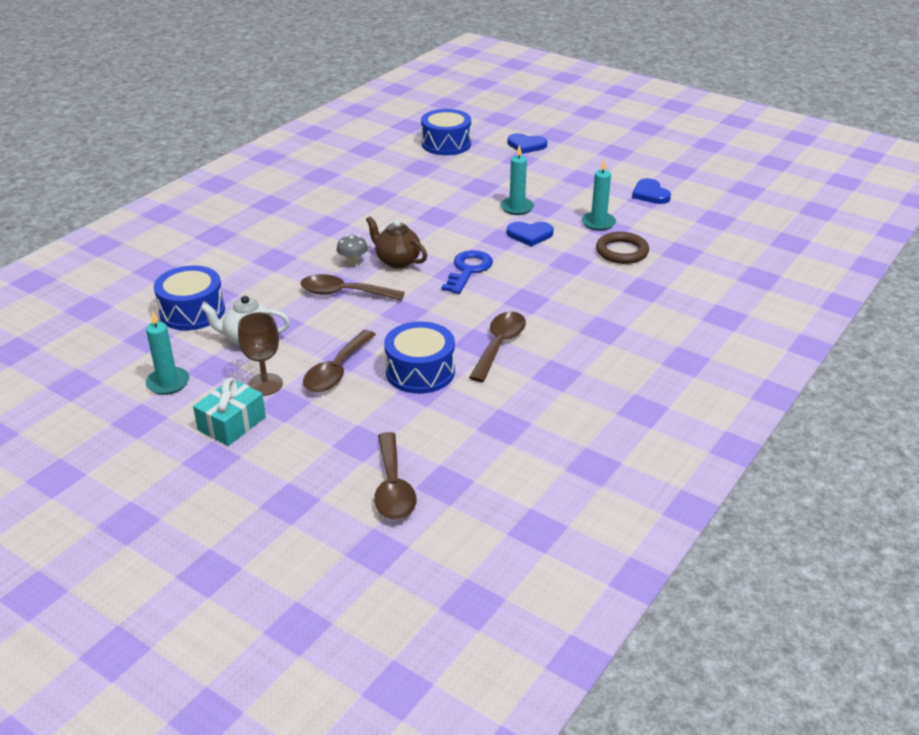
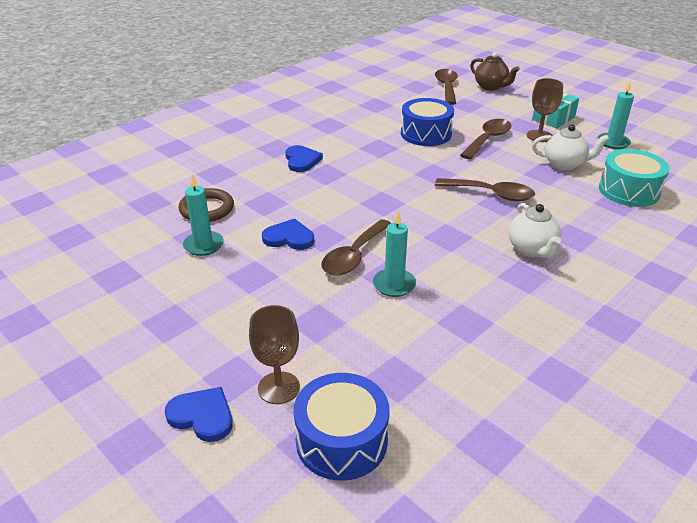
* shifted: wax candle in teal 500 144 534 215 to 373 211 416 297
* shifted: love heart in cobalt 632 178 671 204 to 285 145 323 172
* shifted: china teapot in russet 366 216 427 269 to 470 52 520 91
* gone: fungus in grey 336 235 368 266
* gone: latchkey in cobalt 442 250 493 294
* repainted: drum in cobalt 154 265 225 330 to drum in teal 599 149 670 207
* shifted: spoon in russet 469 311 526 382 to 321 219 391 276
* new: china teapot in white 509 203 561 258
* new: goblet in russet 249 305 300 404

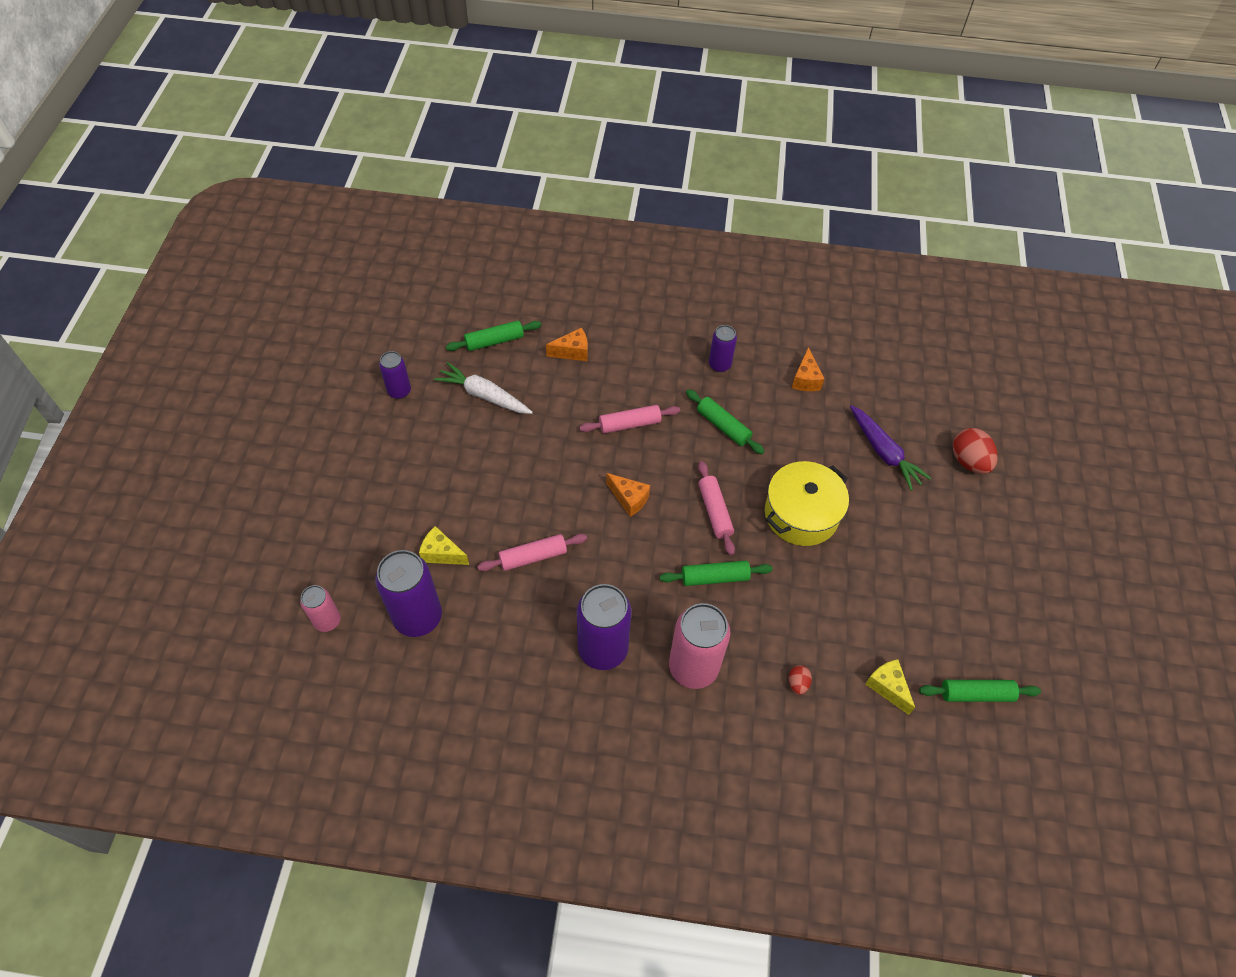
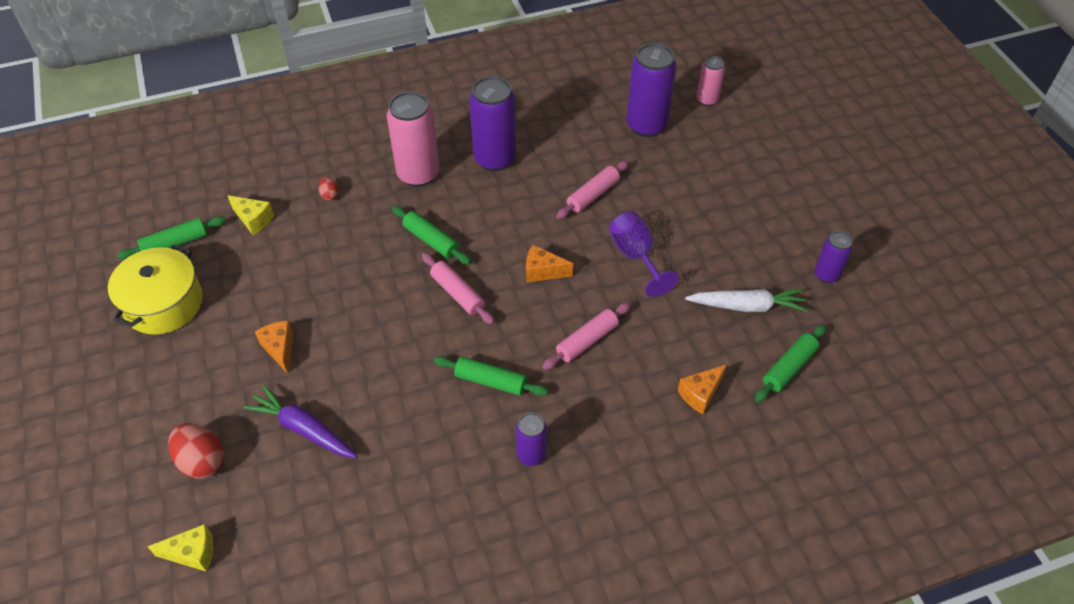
* shifted: cheese wedge in orange-coloured 792 347 824 391 to 255 321 293 374
* shifted: pot in bright yellow 765 461 849 546 to 108 245 203 335
* shifted: cheese wedge in bright yellow 419 526 469 565 to 148 524 213 572
* rotated: rolling pin in green 660 561 773 586 = 392 206 471 265 75 degrees clockwise
* new: goblet in purple 609 211 679 297

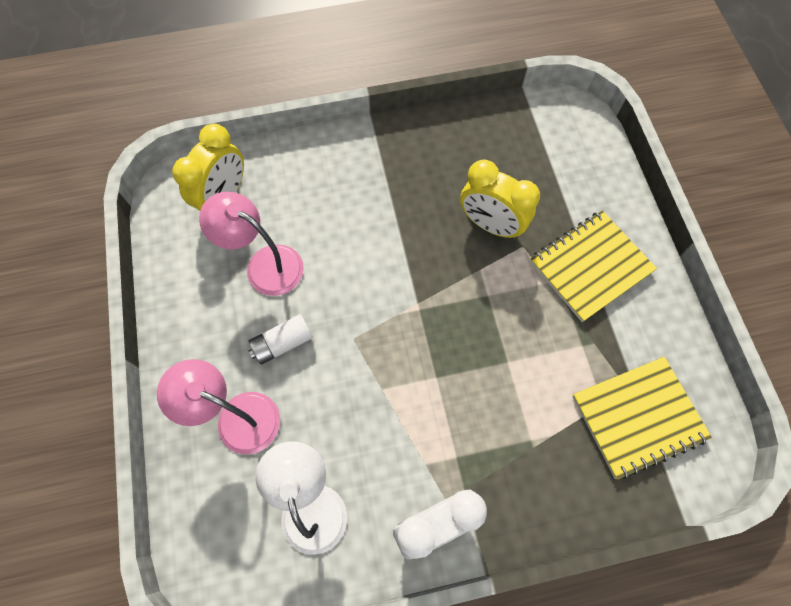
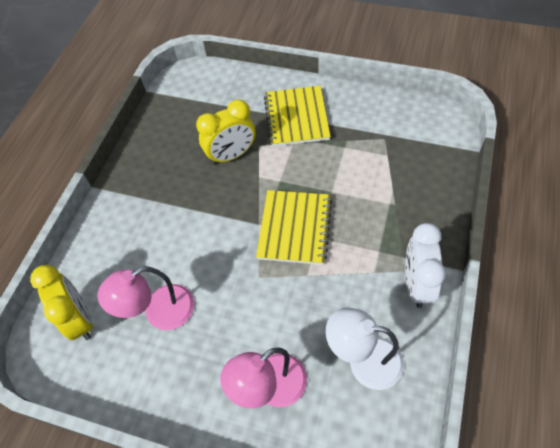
* gone: power cell in white 249 314 313 364
* shifted: exercise book in bright yellow 572 357 712 479 to 256 190 332 265

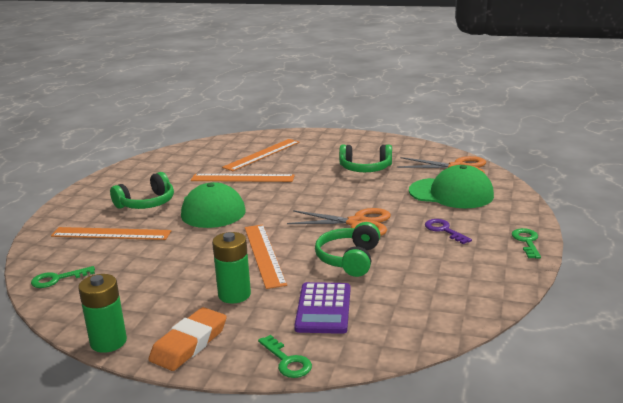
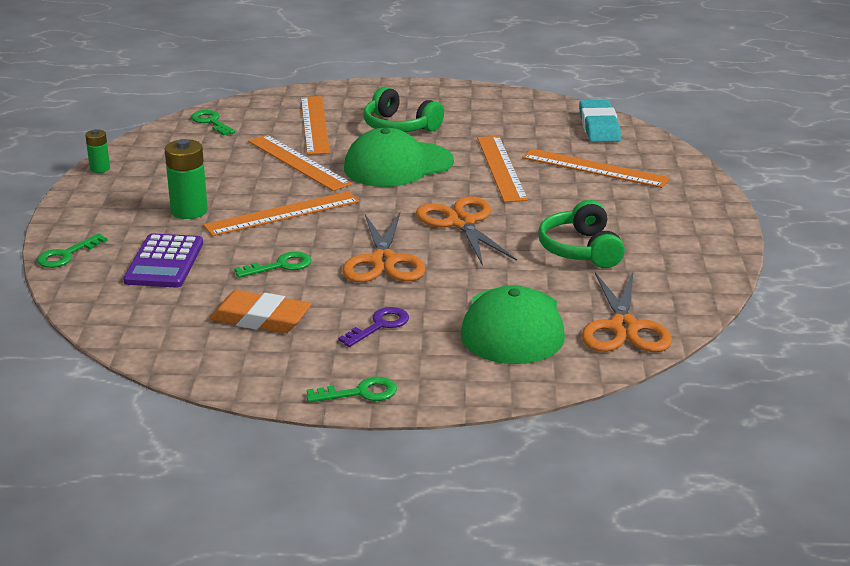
* swapped: over-ear headphones in green 315 222 380 277 to latchkey in green 234 251 312 278
* scaled: power cell in green 78 274 127 353 = 85 129 110 173 x0.58
* rotated: pocket calculator in purple 294 282 350 334 = 123 233 203 288 75 degrees counterclockwise
* shifted: eraser in orange-coloured 149 307 227 371 to 209 290 311 333
* new: eraser in teal 579 100 621 142
* new: measuring stick in orange-coloured 248 135 352 191
* new: shears in orange-coloured 416 196 517 266

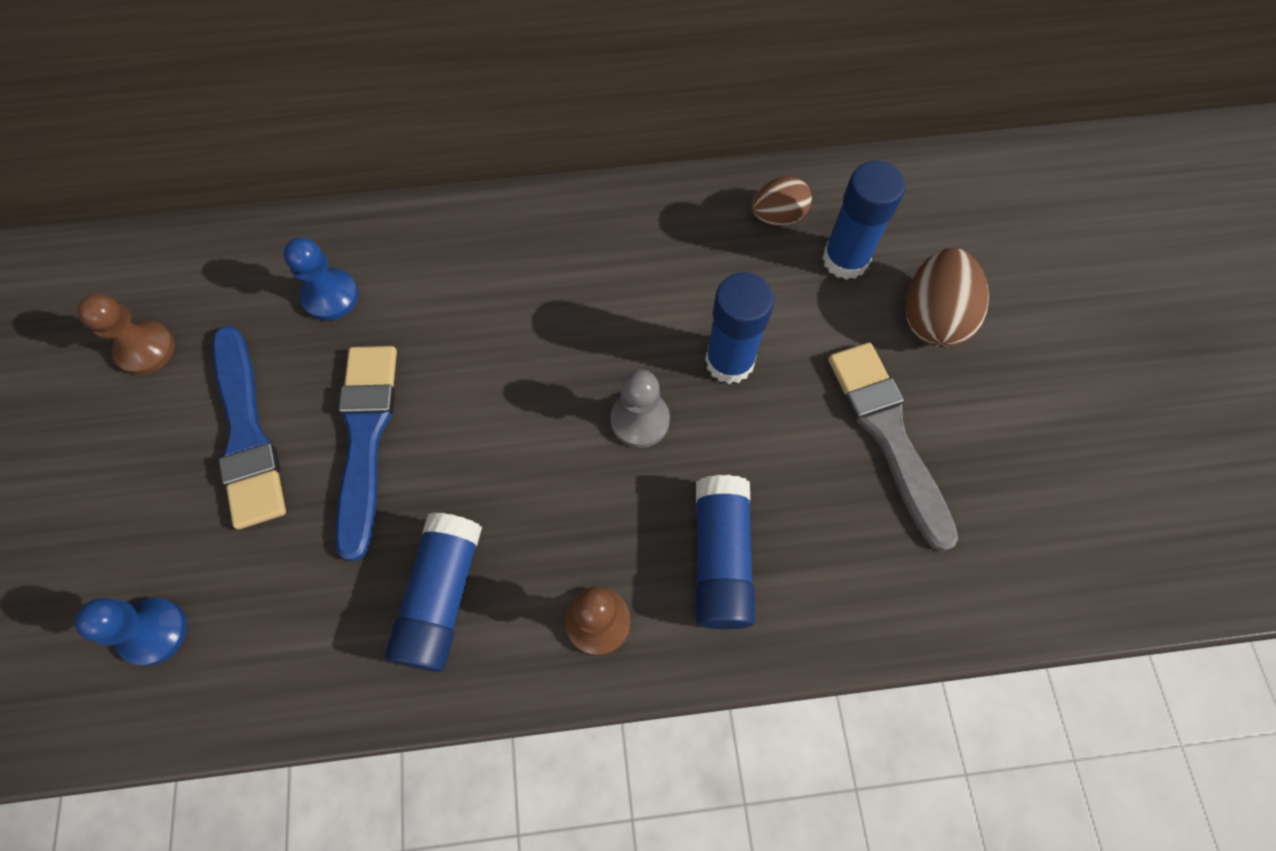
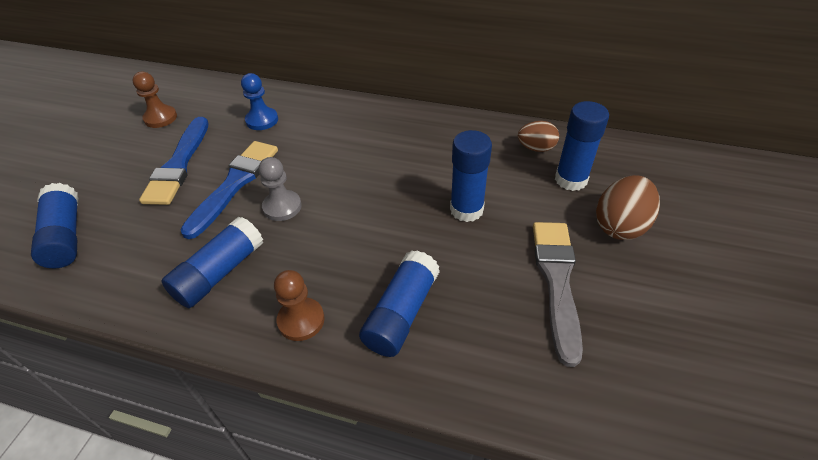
* shifted: game pawn in grey 611 369 670 448 to 259 157 302 221
* swapped: game pawn in cobalt 75 598 187 666 to glue stick in cobalt 31 183 79 268

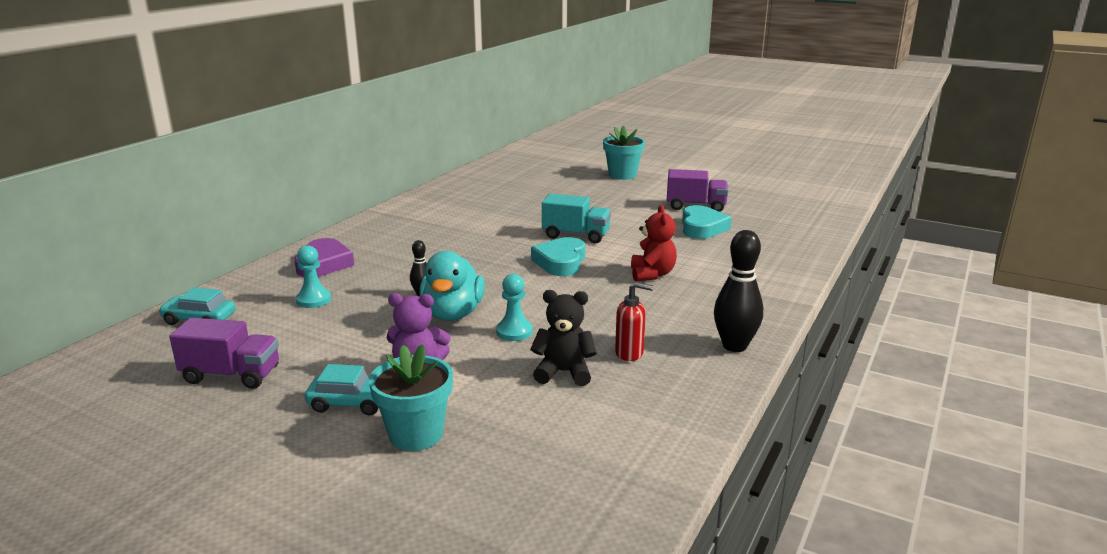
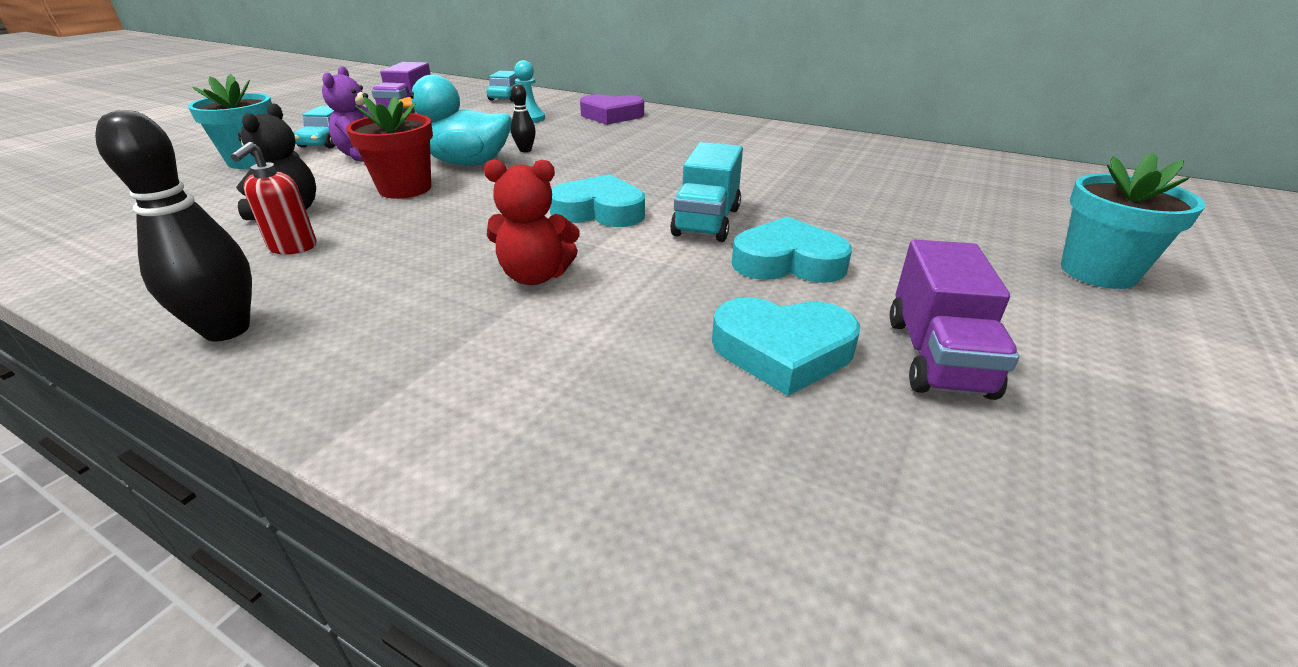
* swapped: game pawn in teal 496 274 533 341 to plant pot in red 346 97 433 199
* new: love heart in teal 732 217 852 283

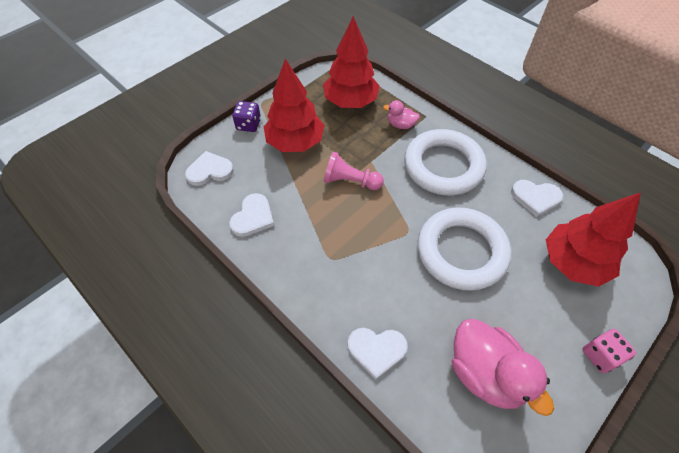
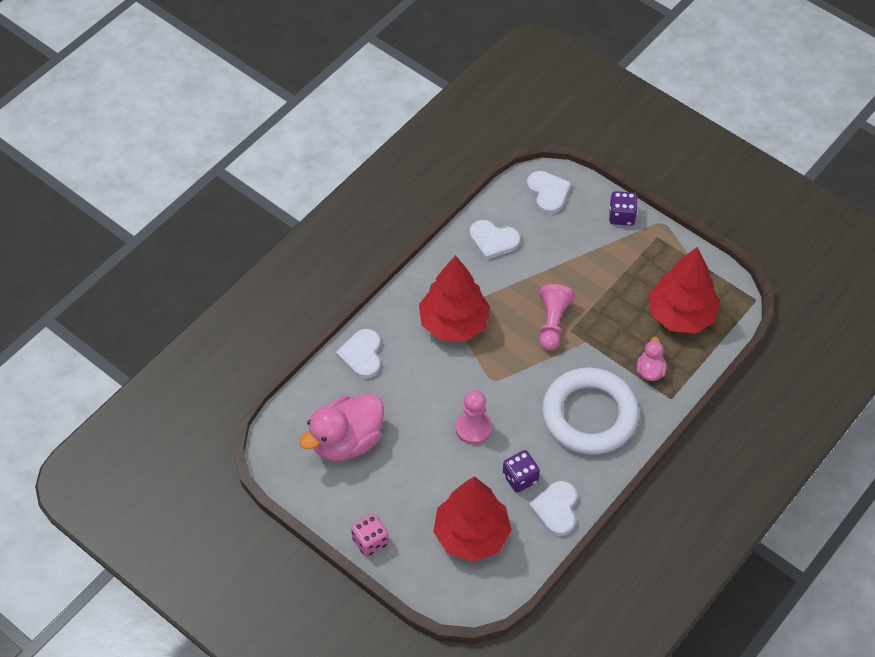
* shifted: toy tree in red 264 59 325 152 to 419 255 491 341
* swapped: hoop in white 418 207 511 291 to game pawn in rose-pink 456 390 492 445
* new: dice in purple 503 450 540 493

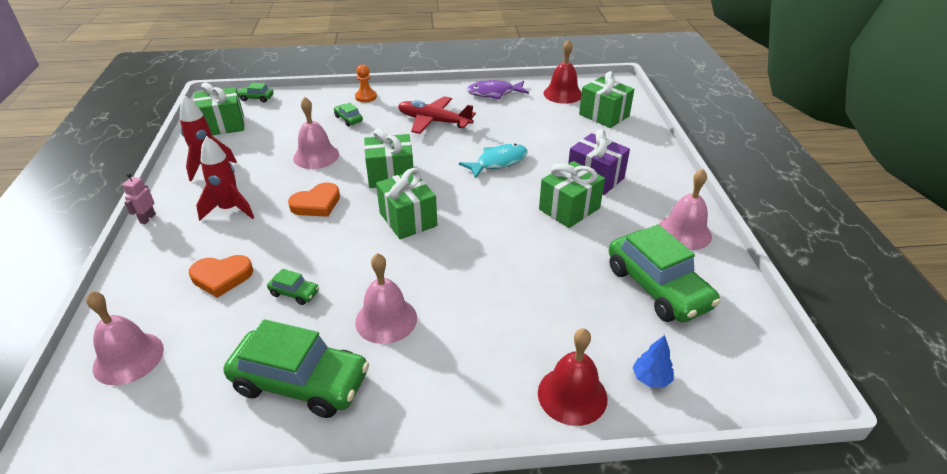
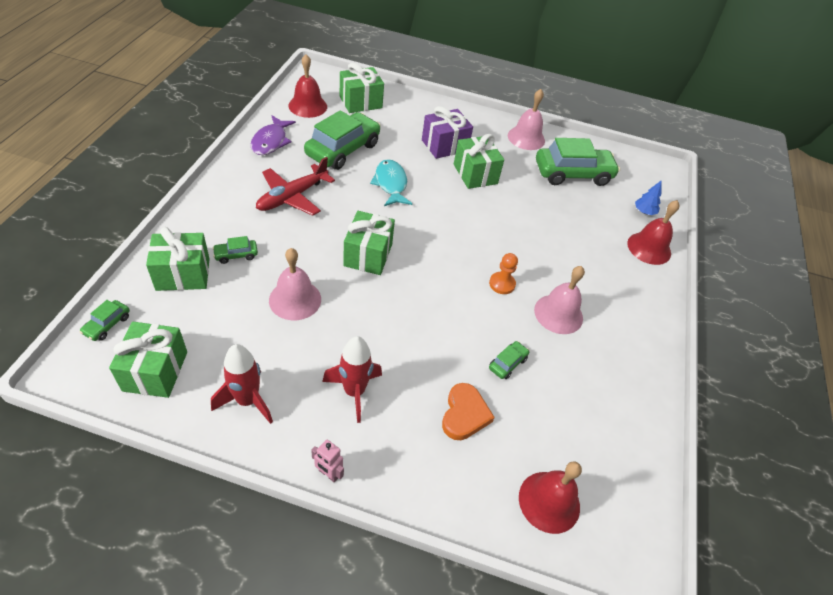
* shifted: game pawn in orange-coloured 355 65 377 102 to 489 253 518 294
* shifted: wrapped gift in green 376 168 437 239 to 146 227 210 291
* gone: love heart in orange-coloured 288 183 340 217
* repainted: school bell in rose-pink 86 291 164 385 to school bell in red 519 461 582 534
* shifted: toy car in green 224 319 369 418 to 304 110 381 170

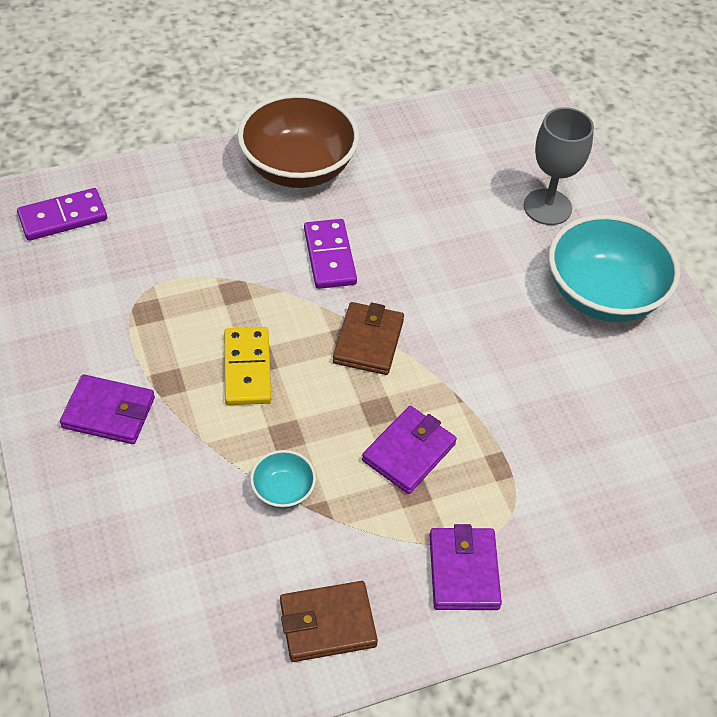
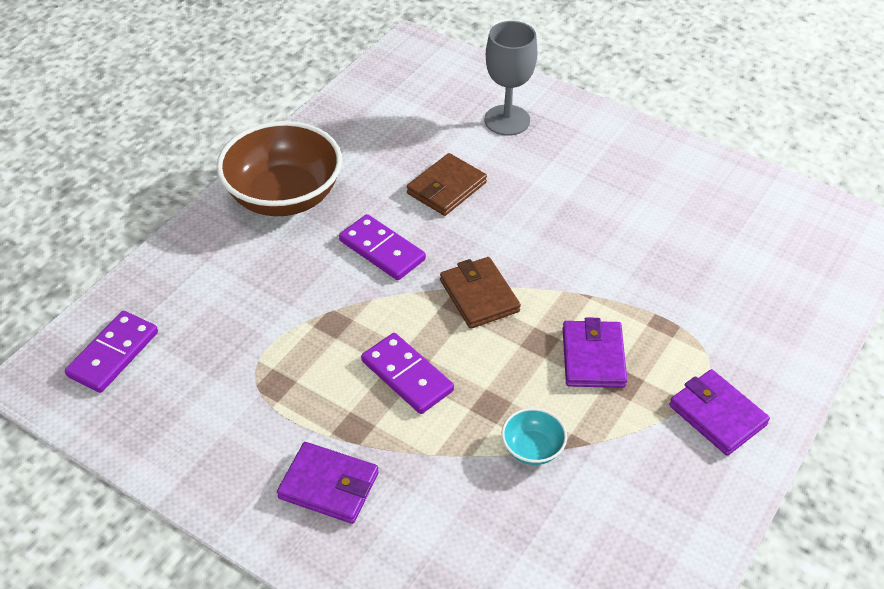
* gone: bowl in teal 549 214 680 322
* repainted: domino piece in bright yellow 224 327 271 405 to domino piece in purple 361 333 454 414
* rotated: wallet in purple 60 374 155 444 = 277 442 379 524 45 degrees clockwise
* shifted: wallet in russet 280 581 378 662 to 407 153 487 216

